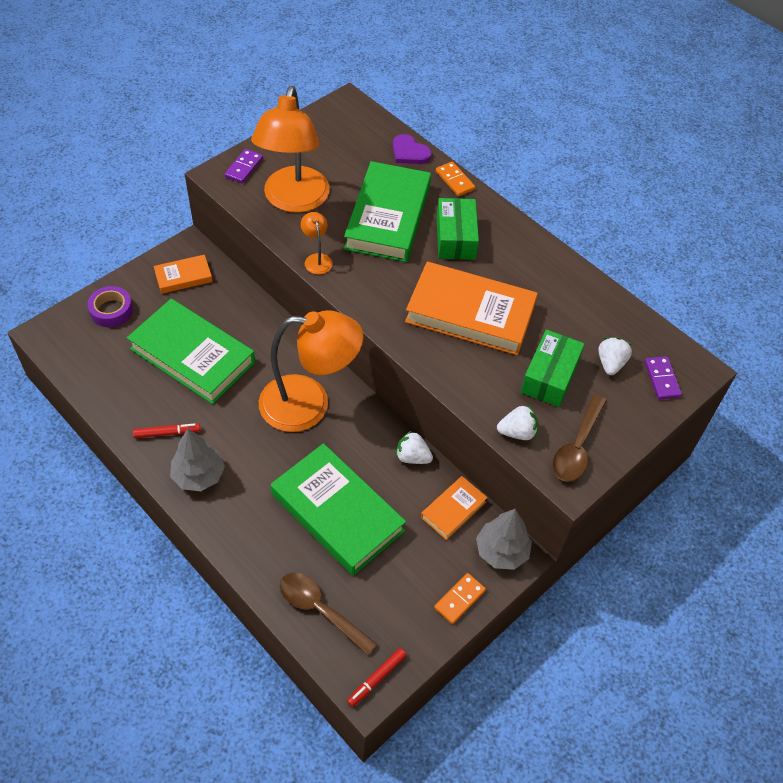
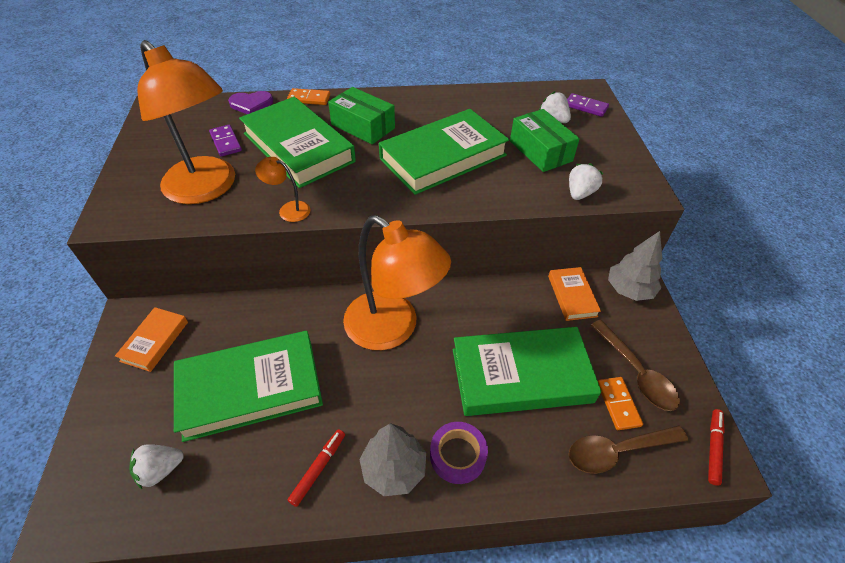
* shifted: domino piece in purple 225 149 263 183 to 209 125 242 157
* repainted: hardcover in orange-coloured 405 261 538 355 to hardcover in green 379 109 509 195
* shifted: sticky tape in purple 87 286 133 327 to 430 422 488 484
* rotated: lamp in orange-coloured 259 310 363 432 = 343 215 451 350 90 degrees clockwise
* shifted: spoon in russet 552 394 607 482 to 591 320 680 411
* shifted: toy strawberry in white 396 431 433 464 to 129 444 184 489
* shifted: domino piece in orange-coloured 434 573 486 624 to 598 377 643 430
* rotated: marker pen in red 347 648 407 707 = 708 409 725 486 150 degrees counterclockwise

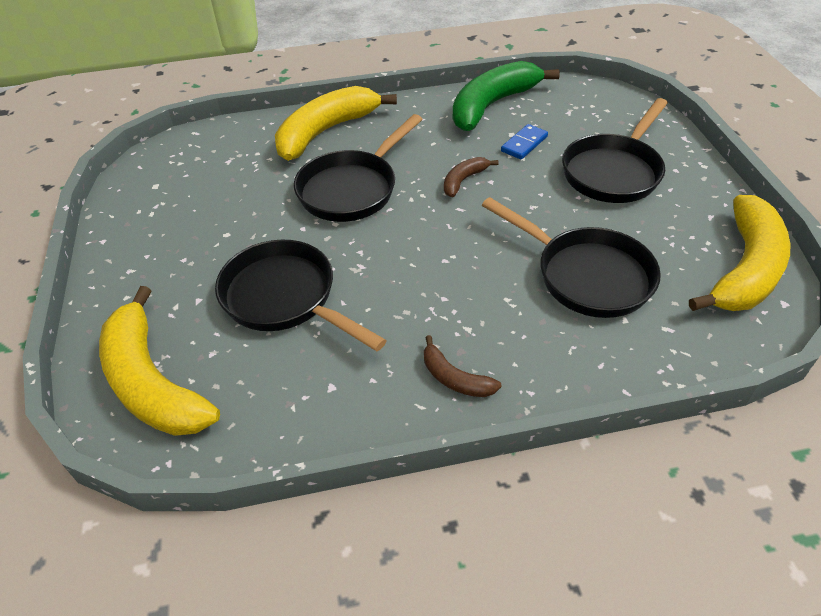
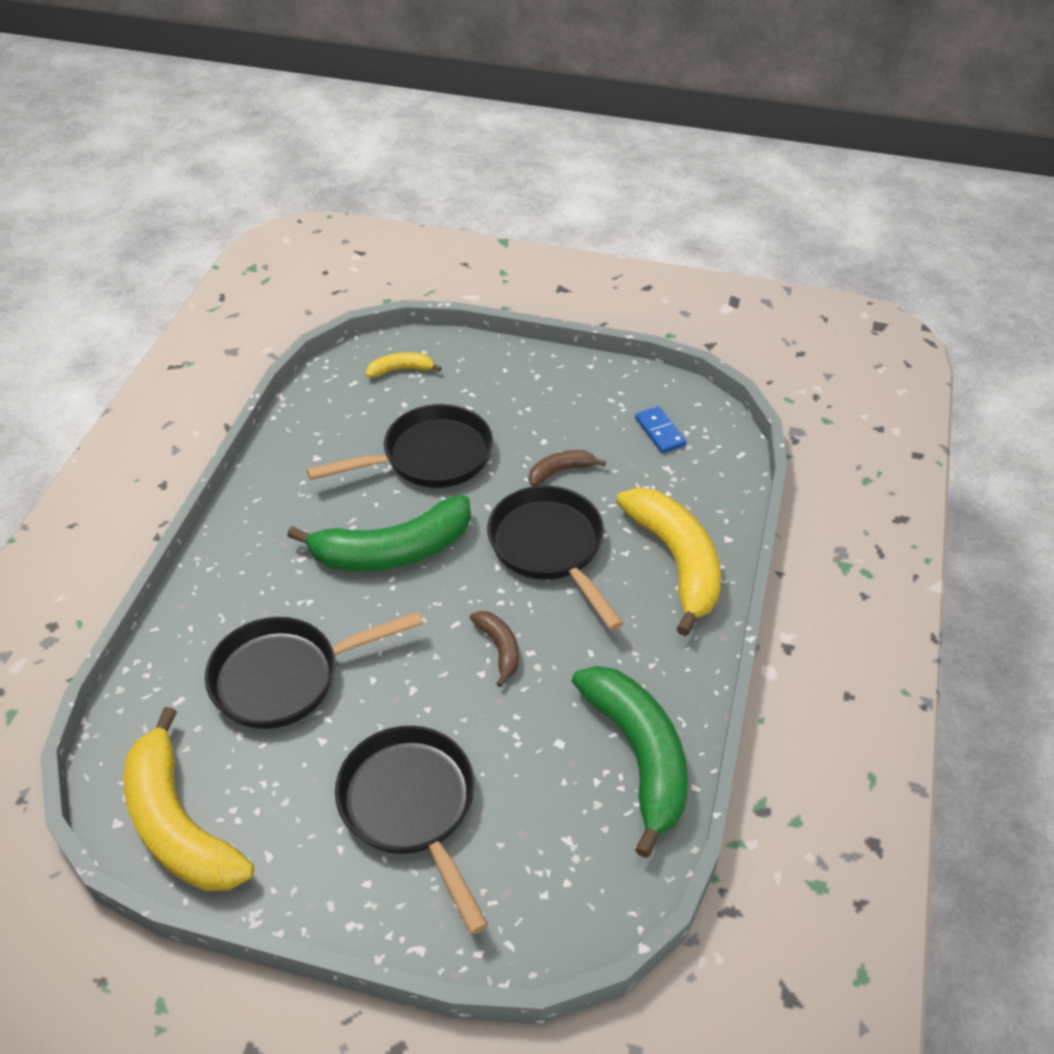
* shifted: domino piece in cobalt 501 124 548 159 to 635 406 687 453
* scaled: banana fruit in bright yellow 99 286 220 436 = 366 353 442 378 x0.47
* shifted: banana fruit in russet 424 335 501 397 to 529 450 606 486
* new: banana fruit in green 287 495 471 572

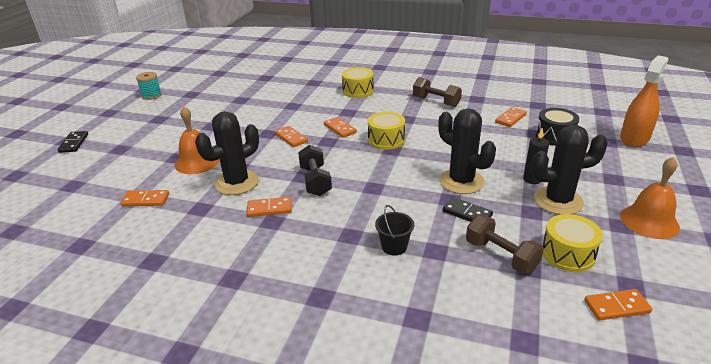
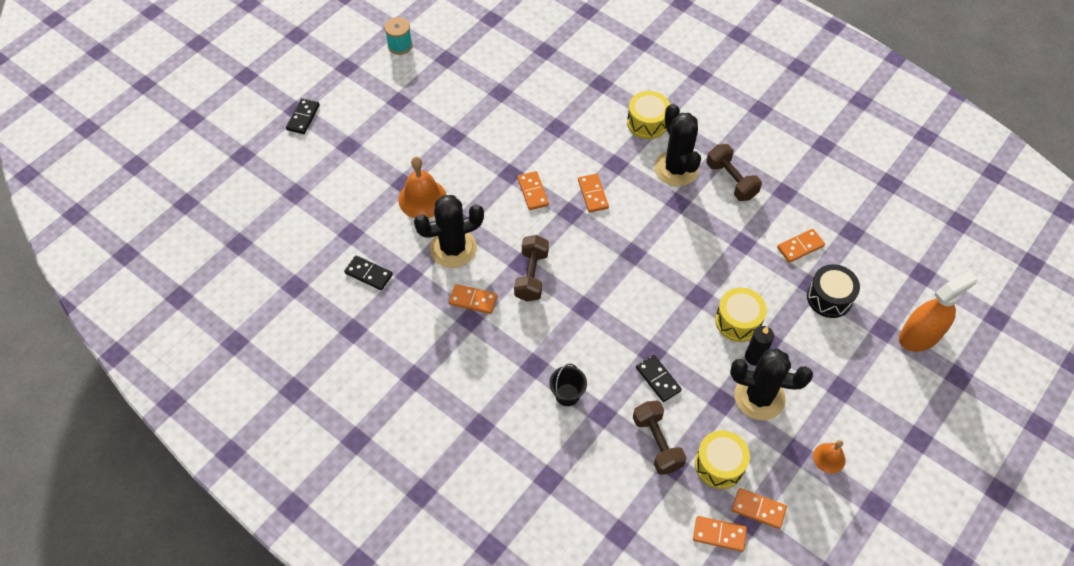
* shifted: cactus in jet-black 438 108 496 194 to 654 104 701 186
* shifted: drum in bright yellow 368 112 405 150 to 715 288 767 342
* repainted: free weight in jet-black 298 145 332 196 to free weight in russet 514 235 549 302
* scaled: school bell in orange-coloured 620 157 680 239 = 813 440 846 474 x0.57
* shifted: domino piece in orange-coloured 121 190 169 206 to 732 488 787 529
* new: domino piece in jet-black 344 255 393 290

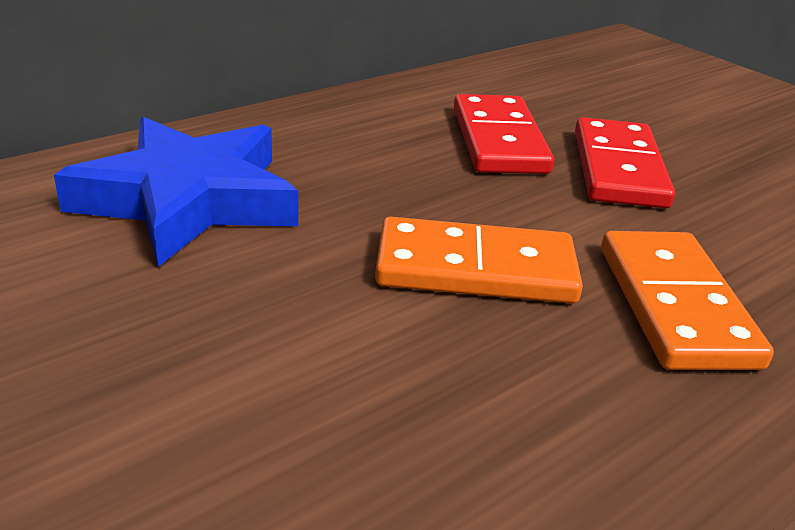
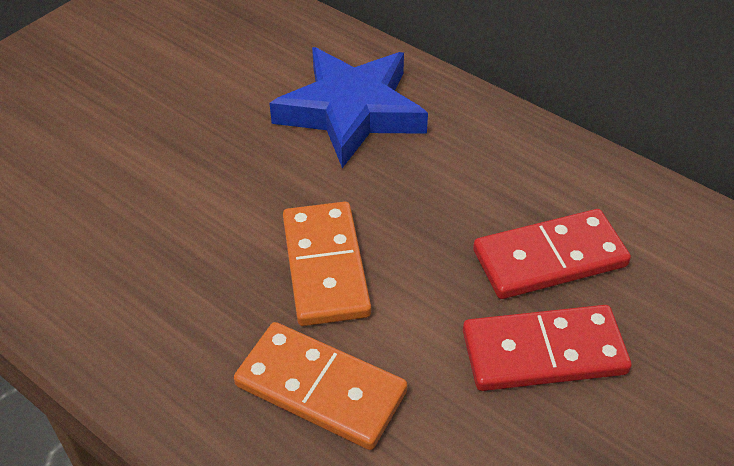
* rotated: domino piece in orange-coloured 601 231 774 370 = 234 322 408 450 45 degrees clockwise

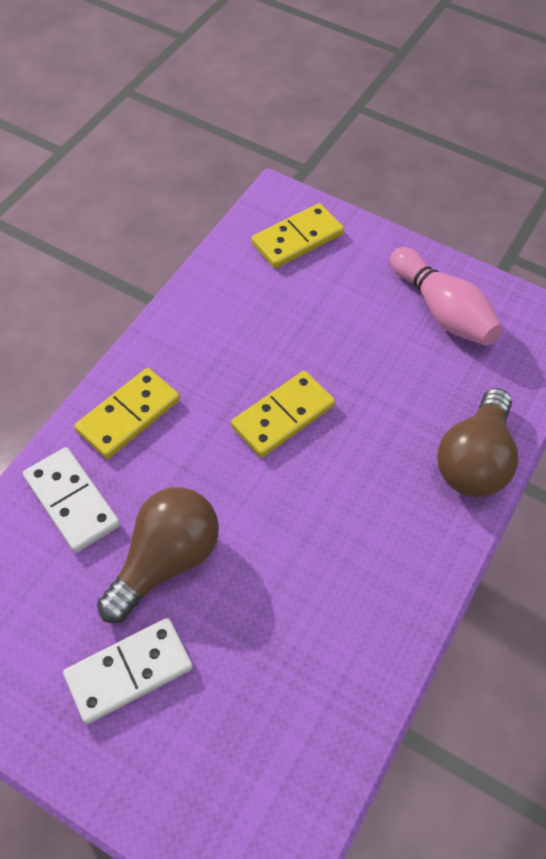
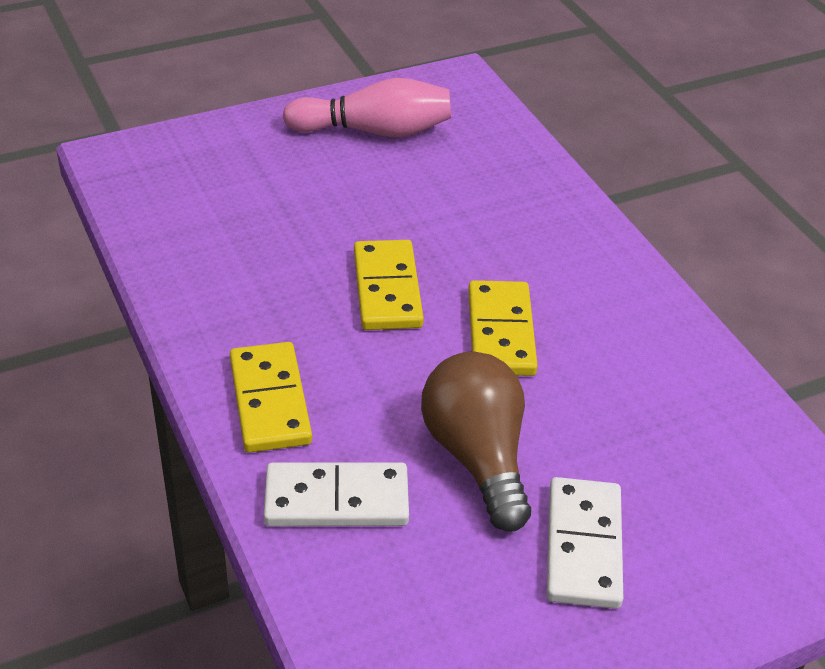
* shifted: domino piece in bright yellow 251 203 344 268 to 468 280 538 376
* gone: bulb in russet 437 388 518 497

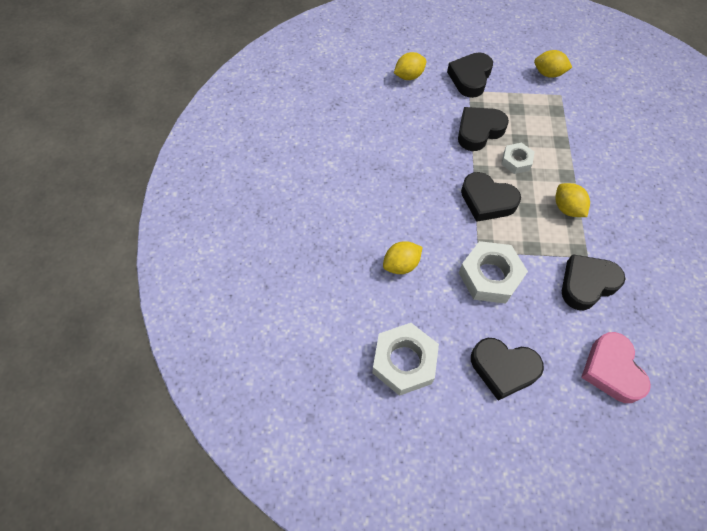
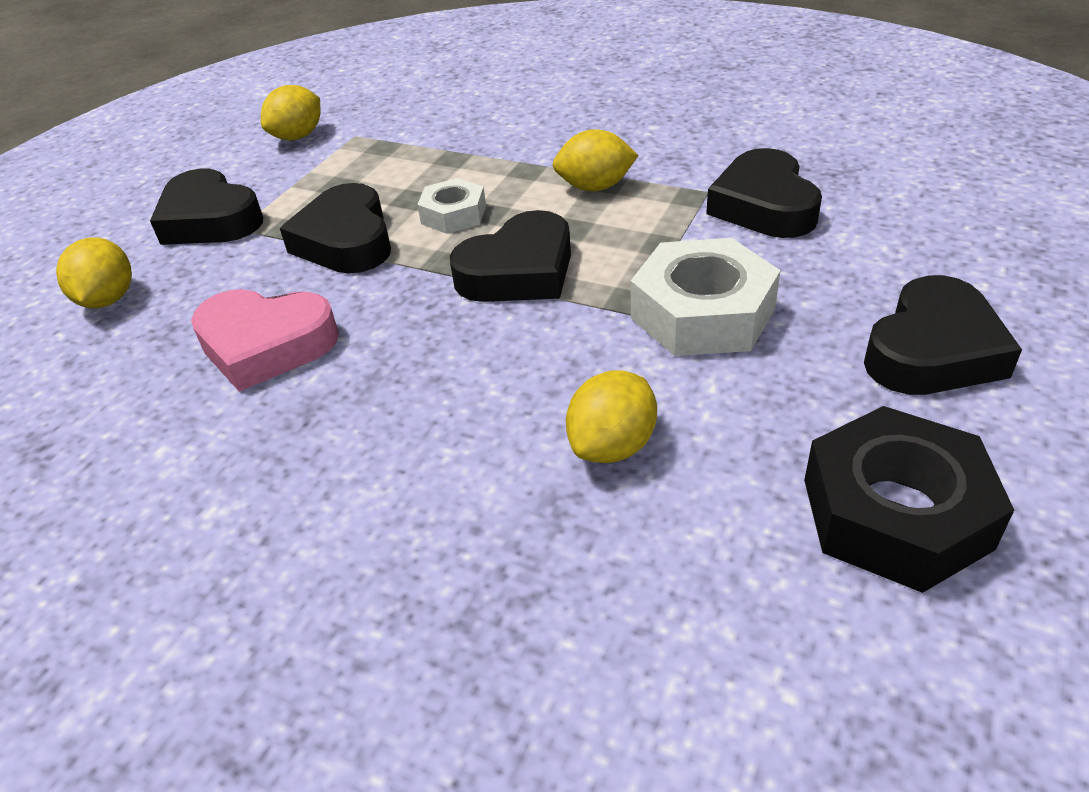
* rotated: lemon in bright yellow 383 241 422 274 = 566 370 657 463 45 degrees clockwise
* repainted: hex nut in white 372 323 439 396 to hex nut in jet-black 804 406 1014 593
* shifted: love heart in rose-pink 581 332 651 403 to 191 289 339 392

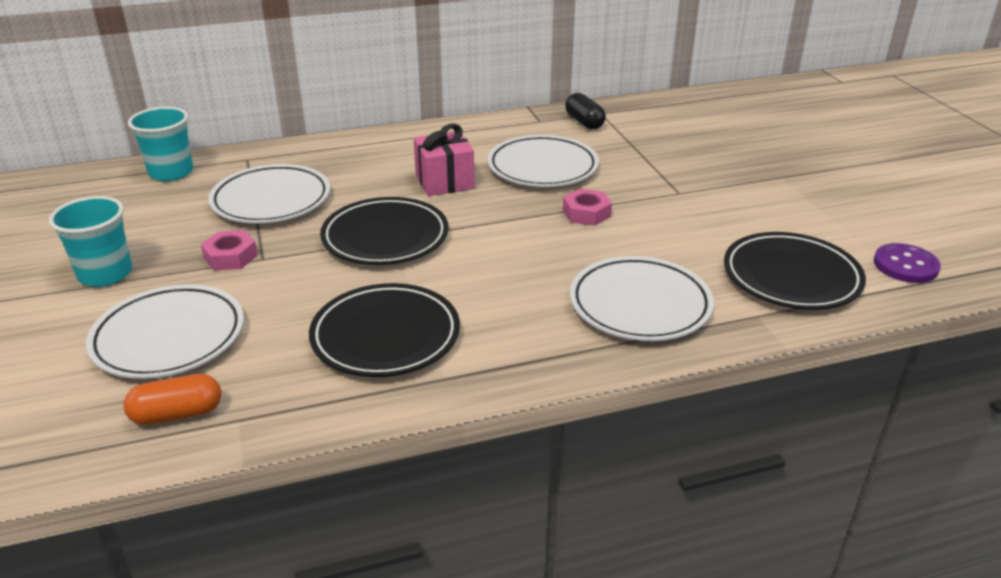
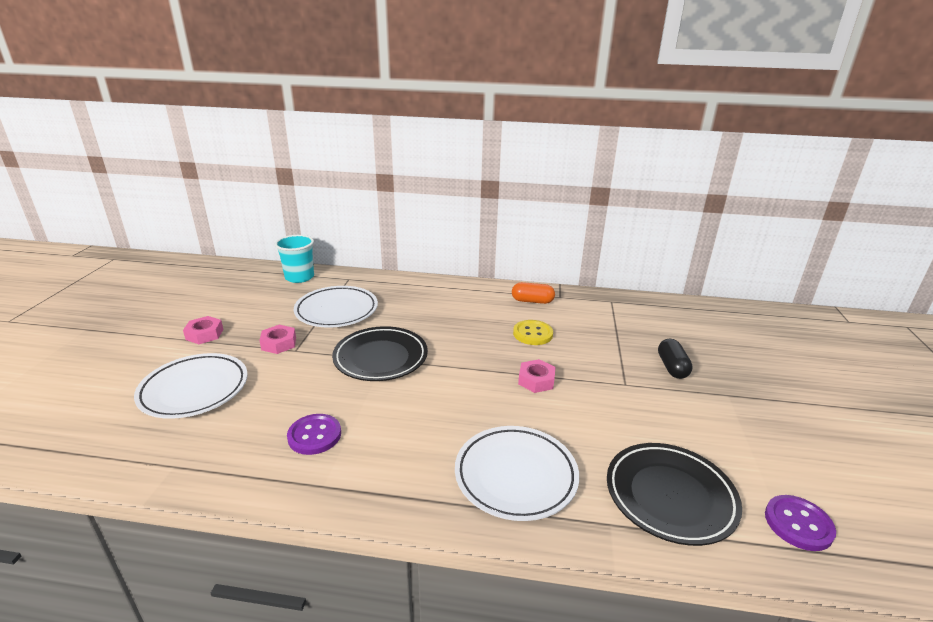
* shifted: pill in jet-black 565 93 606 129 to 658 339 693 379
* gone: wrapped gift in rose-pink 414 124 475 196
* swapped: flat dish in white 488 135 599 187 to button in bright yellow 513 320 553 345
* swapped: tumbler in teal 49 196 132 287 to hex nut in rose-pink 183 316 223 344
* swapped: flat dish in jet-black 309 283 460 377 to button in purple 287 414 341 455
* shifted: pill in orange-coloured 124 374 221 425 to 512 282 555 304

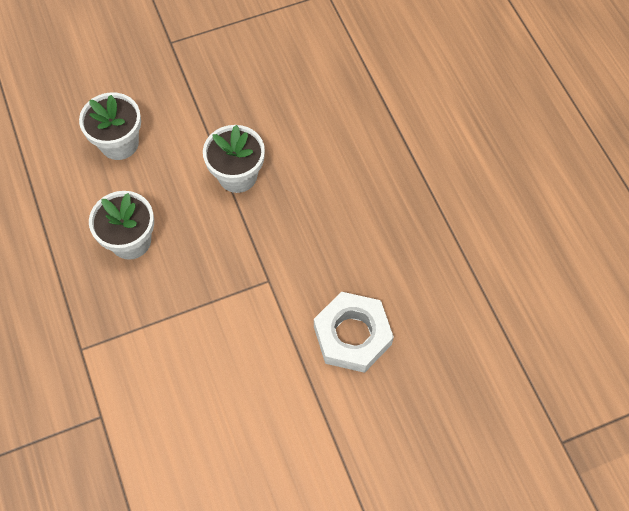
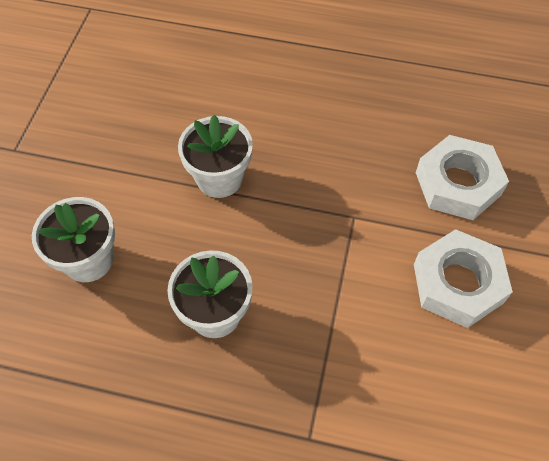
* new: hex nut in white 414 229 513 328

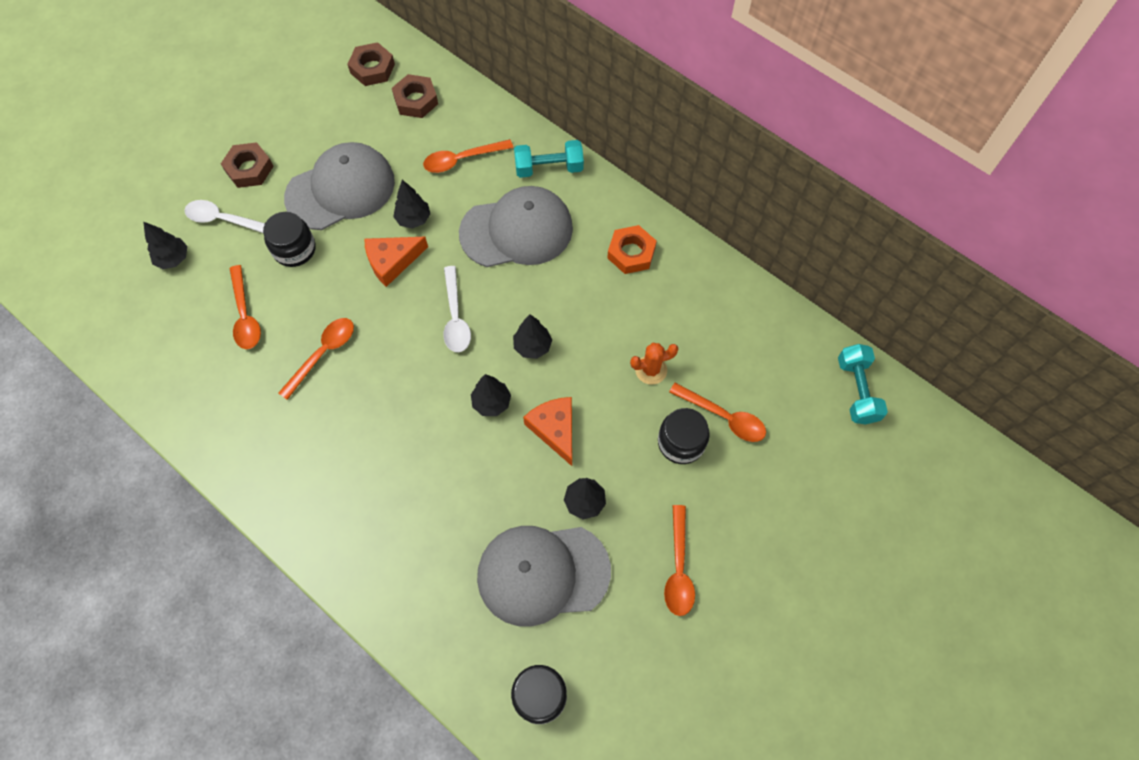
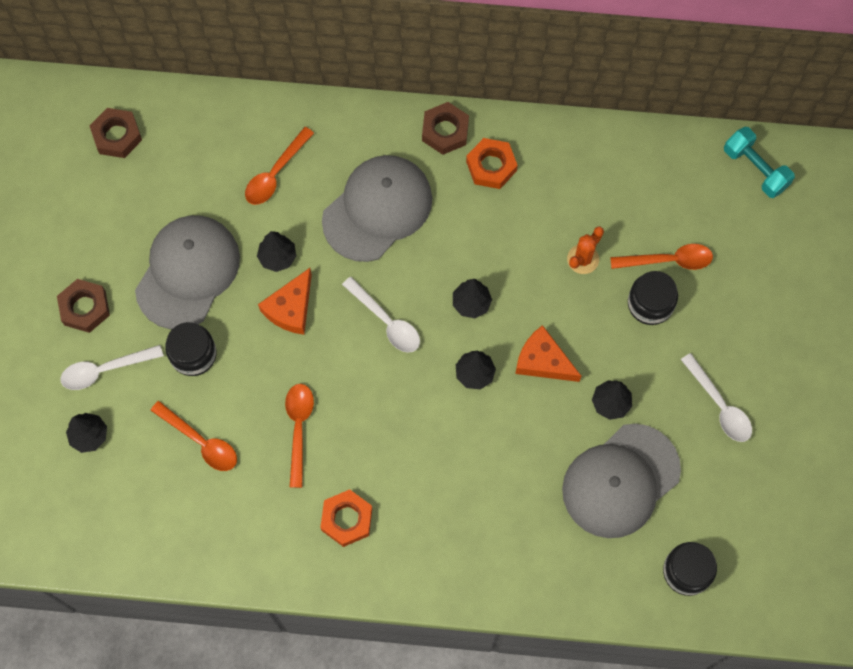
* shifted: hex nut in russet 392 74 438 118 to 422 102 469 155
* gone: free weight in teal 514 140 584 178
* repainted: spoon in orange-coloured 664 505 695 616 to spoon in white 681 353 752 442
* new: hex nut in orange-coloured 320 489 372 547

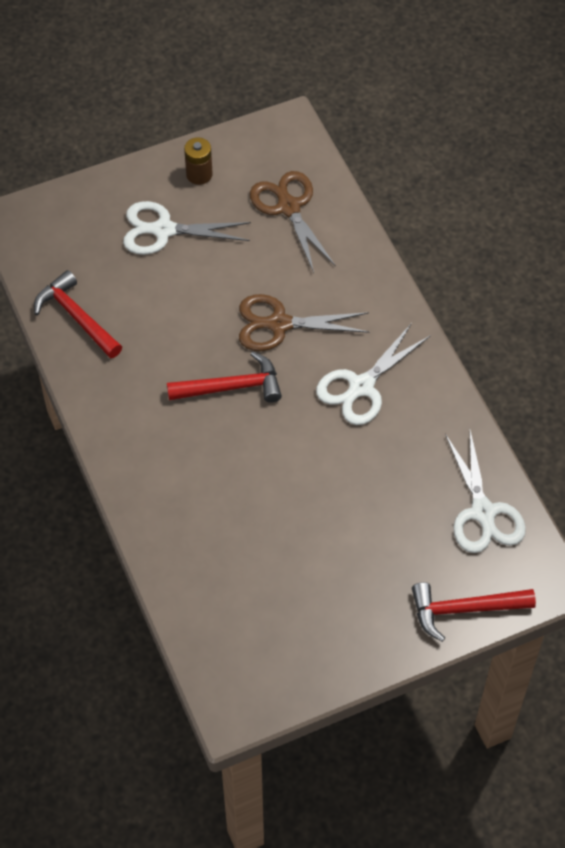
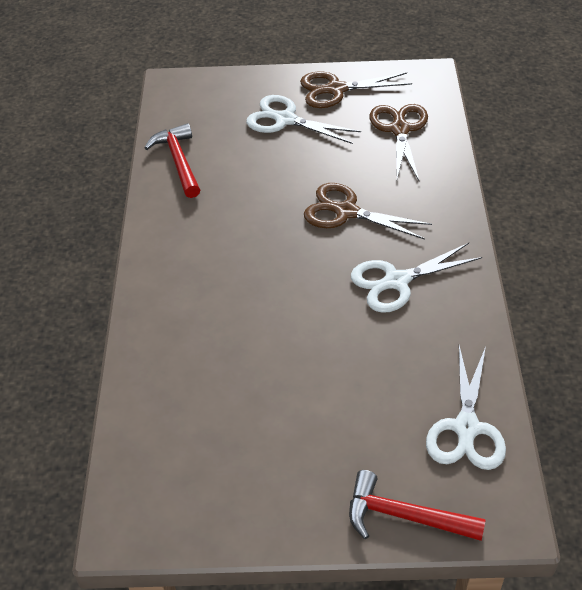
* swapped: power cell in russet 184 137 213 185 to shears in russet 300 72 412 108
* gone: claw hammer in red 167 351 282 403

